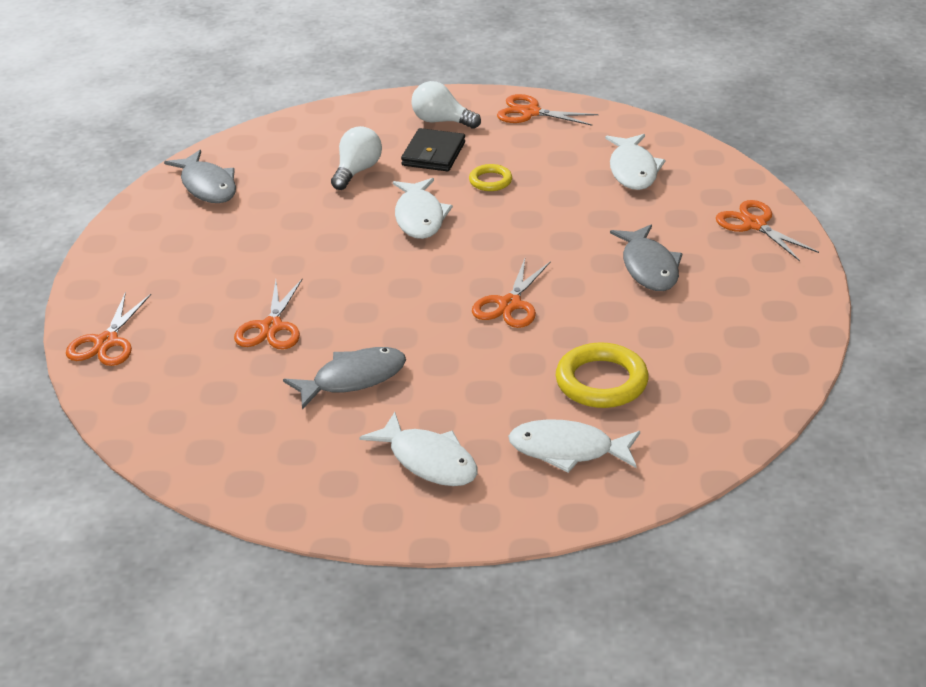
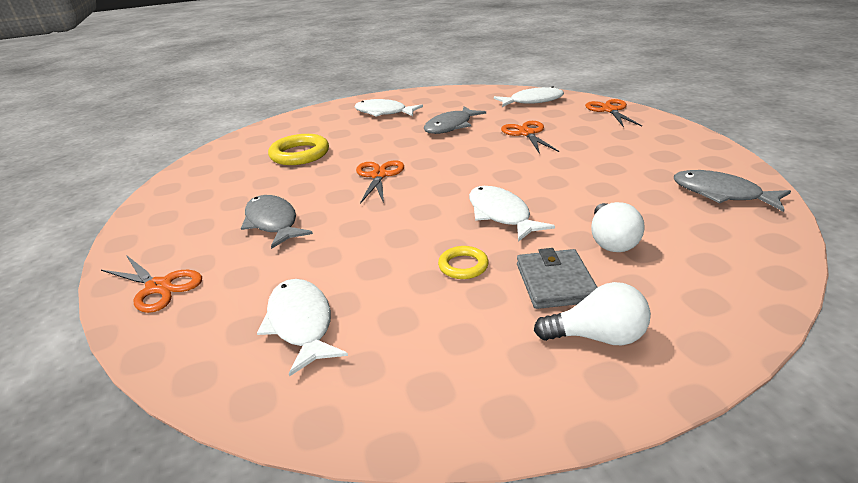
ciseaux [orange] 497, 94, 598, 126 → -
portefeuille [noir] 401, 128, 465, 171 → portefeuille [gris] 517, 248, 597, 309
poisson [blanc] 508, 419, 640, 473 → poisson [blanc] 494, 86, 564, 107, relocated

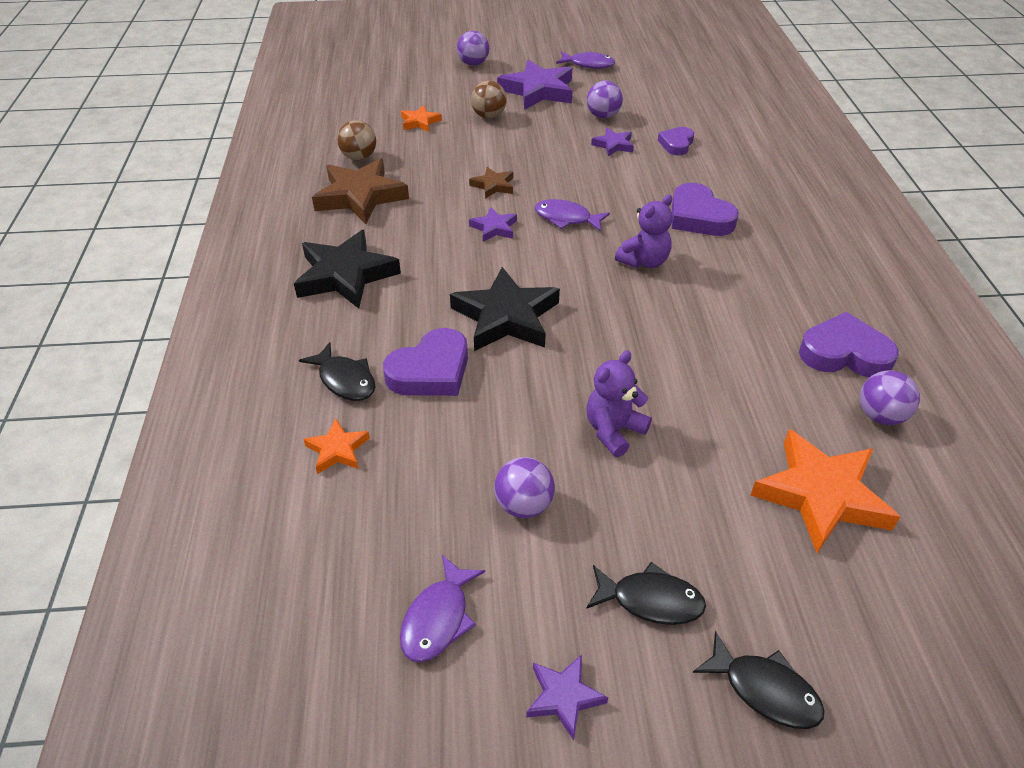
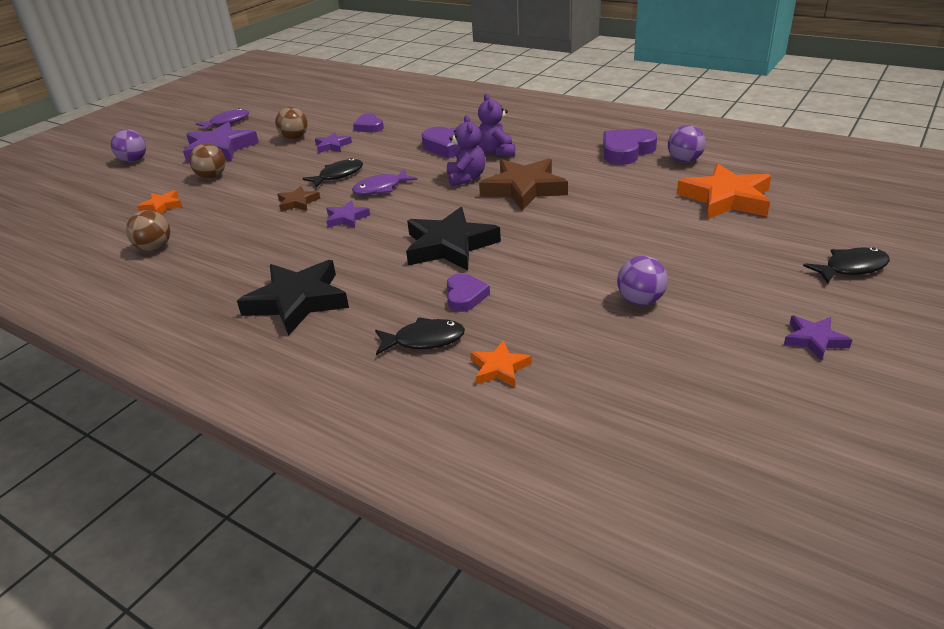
balle [violet] 587, 81, 623, 119 → balle [marron] 275, 107, 308, 140
étoile [marron] 312, 158, 409, 224 → étoile [marron] 479, 159, 568, 211, relocated
cœur [violet] 383, 328, 468, 396 → cœur [violet] 447, 273, 490, 312, x0.62
ours en peluche [violet] 586, 350, 652, 457 → ours en peluche [violet] 478, 94, 515, 157, relocated
poisson [violet] 400, 555, 485, 662 → -
poisson [noir] 586, 562, 706, 625 → poisson [noir] 302, 158, 363, 188, relocated

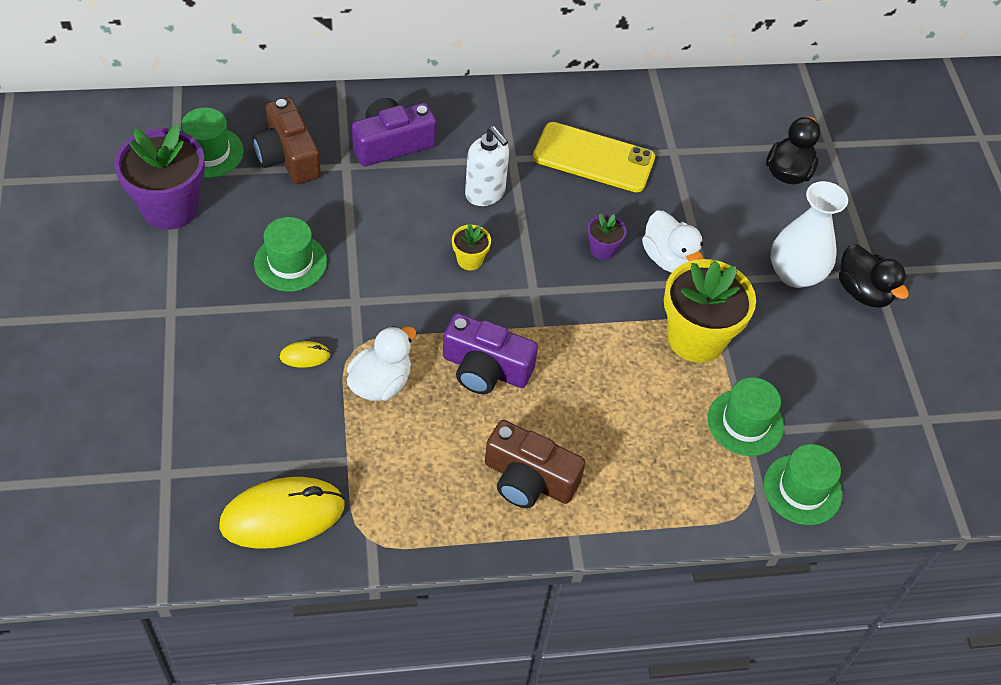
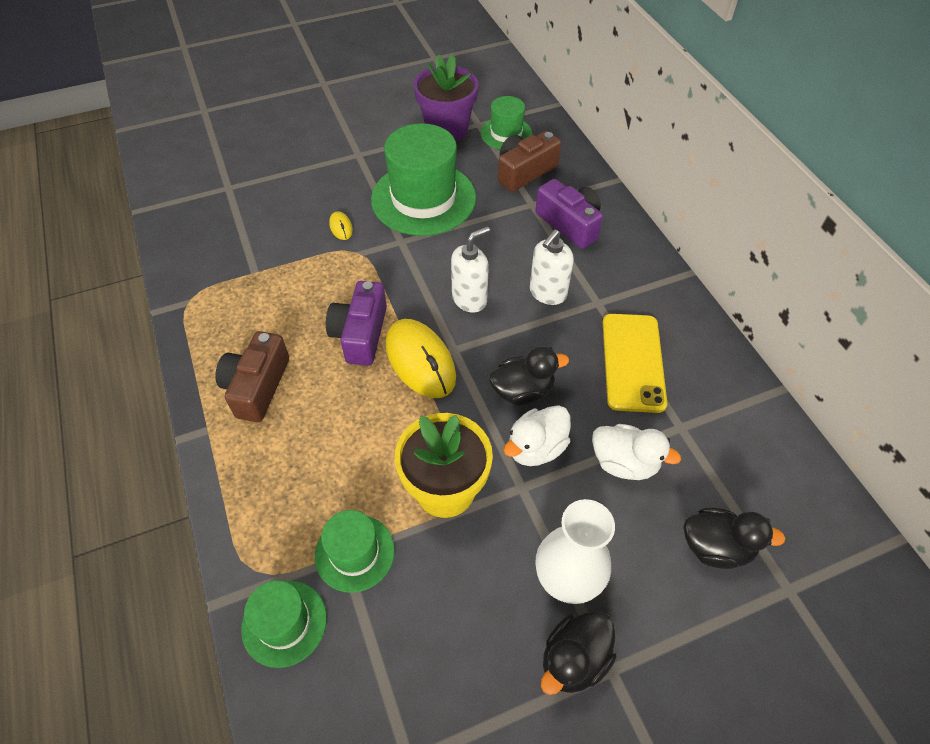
pot de fleurs [violet] 587, 213, 626, 260 → canard [noir] 489, 346, 569, 406
chapeau [vert] 254, 217, 327, 291 → chapeau [vert] 371, 123, 476, 236, x1.87
pot de fleurs [jaune] 452, 223, 491, 270 → distributeur de savon [blanc] 451, 226, 490, 312
canard [blanc] 347, 326, 416, 401 → canard [blanc] 592, 424, 681, 480, relocated
souris [jaune] 219, 477, 345, 549 → souris [jaune] 385, 319, 456, 398, relocated

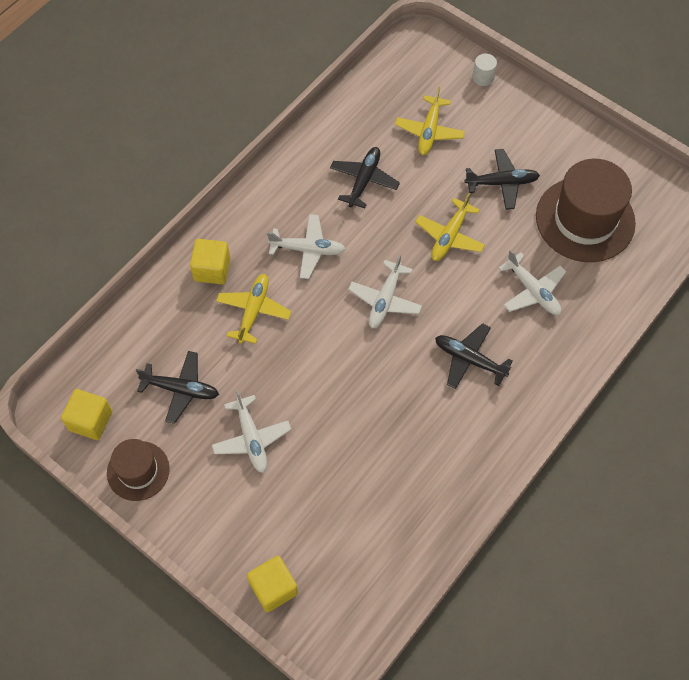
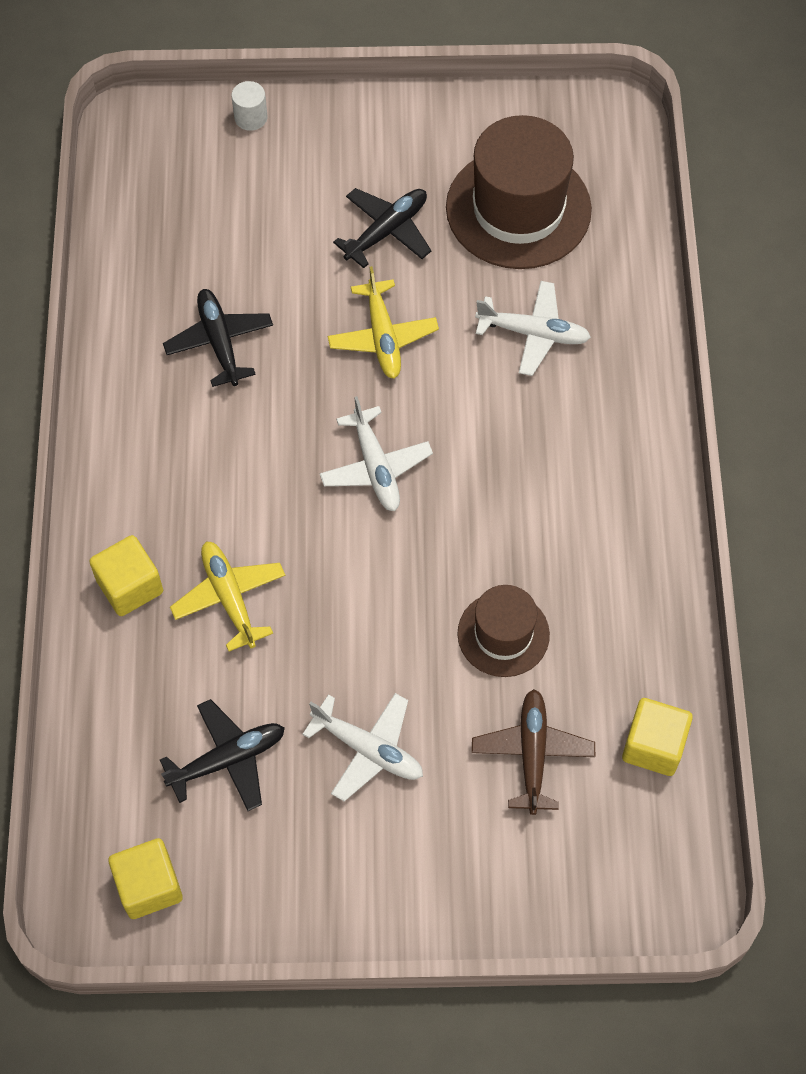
avion [jaune] 395, 86, 465, 155 → -
avion [blanc] 267, 214, 346, 279 → -
avion [noir] 435, 323, 513, 389 → -
chapeau [marron] 107, 439, 170, 501 → chapeau [marron] 458, 585, 550, 677, relocated
cube [jaune] 247, 556, 298, 612 → cube [jaune] 622, 698, 693, 776, relocated
- → avion [marron] 472, 689, 595, 815

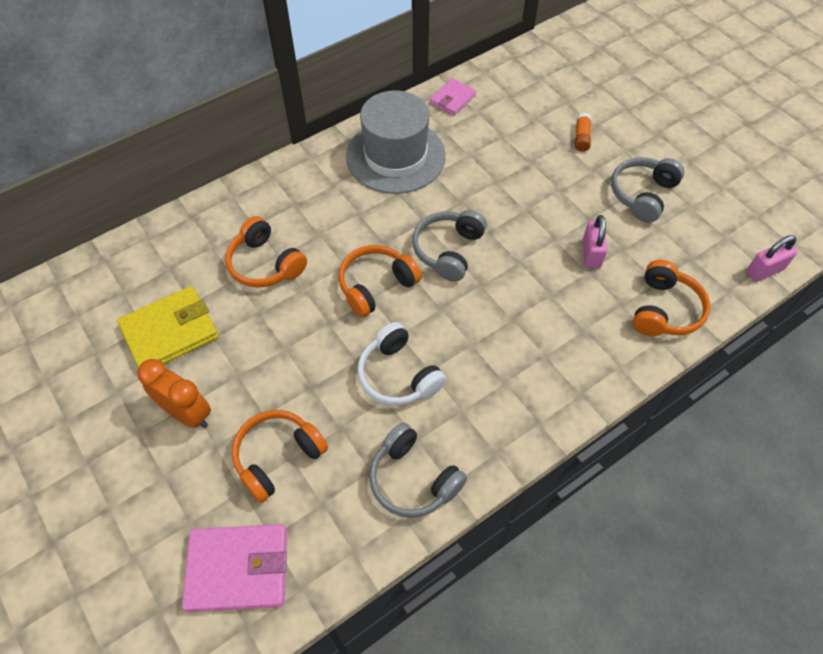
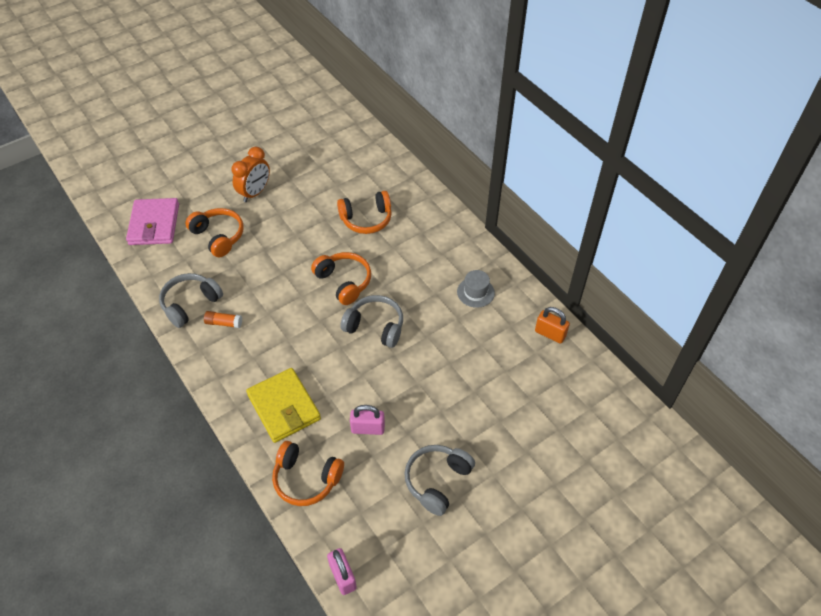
portefeuille [rose] 430, 78, 476, 116 → cadenas [orange] 535, 307, 570, 344
chapeau [gris] 346, 90, 446, 194 → chapeau [gris] 457, 270, 495, 308, x0.45
bâton de colle [orange] 575, 112, 591, 152 → bâton de colle [orange] 204, 311, 242, 328, relocated
casque audio [gris] 611, 157, 684, 223 → casque audio [gris] 404, 445, 475, 516, 90 degrees counterclockwise
casque audio [orange] 225, 216, 307, 288 → casque audio [orange] 337, 191, 392, 234, 150 degrees counterclockwise
portefeuille [jaune] 117, 286, 219, 368 → portefeuille [jaune] 246, 368, 321, 443, relocated
casque audio [blanc] 357, 322, 446, 406 → -

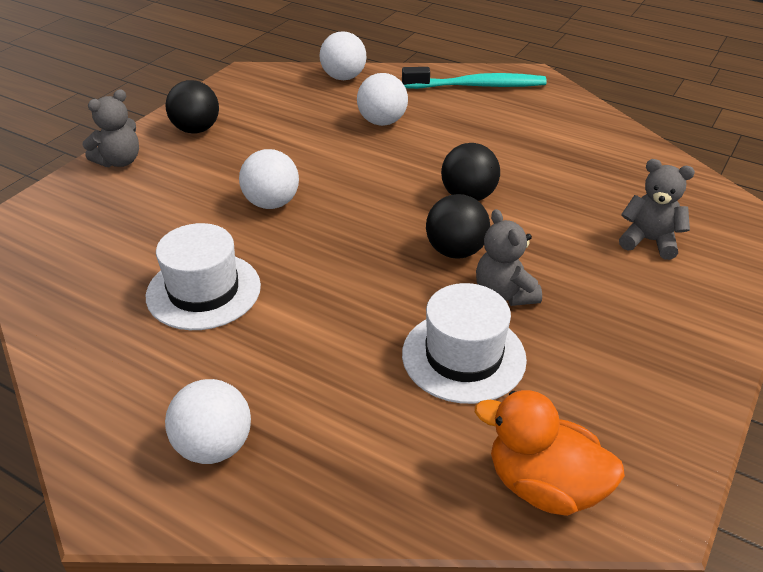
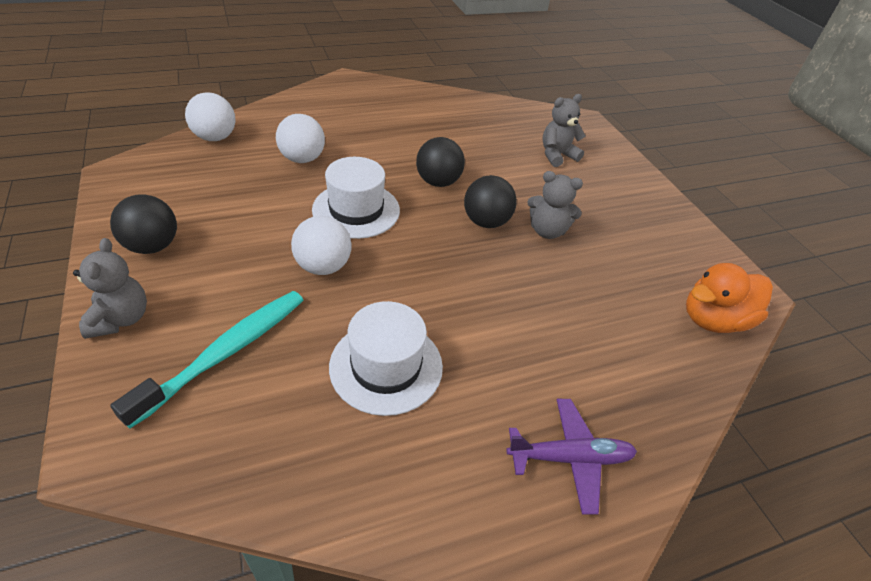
brosse à dents [turquoise] 402, 67, 547, 89 → brosse à dents [turquoise] 110, 291, 303, 429, relocated
chapeau [blanc] 402, 283, 527, 404 → chapeau [blanc] 312, 157, 400, 239, relocated
balle [blanc] 165, 379, 251, 464 → avion [violet] 506, 399, 637, 515

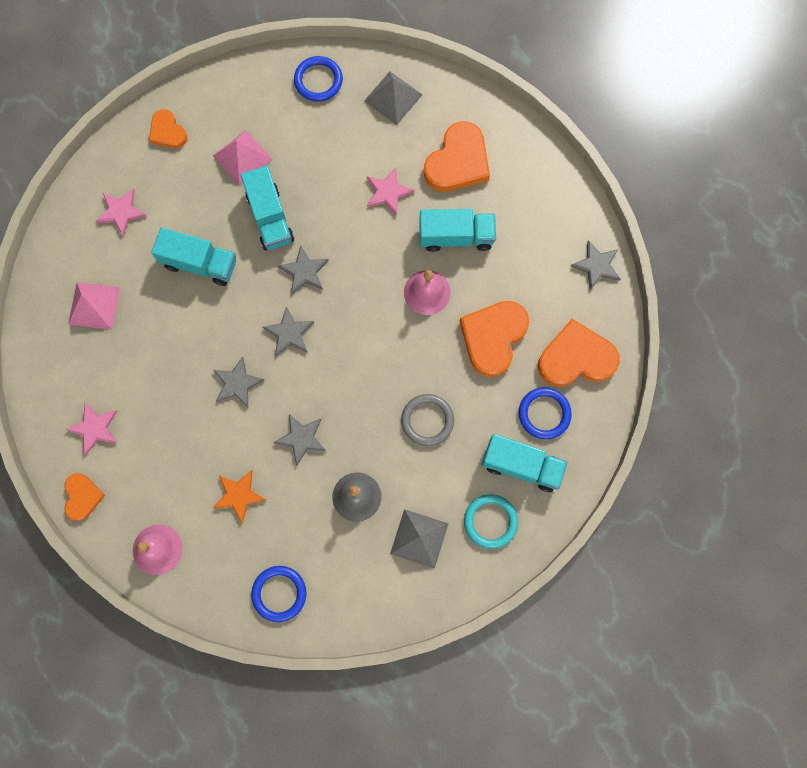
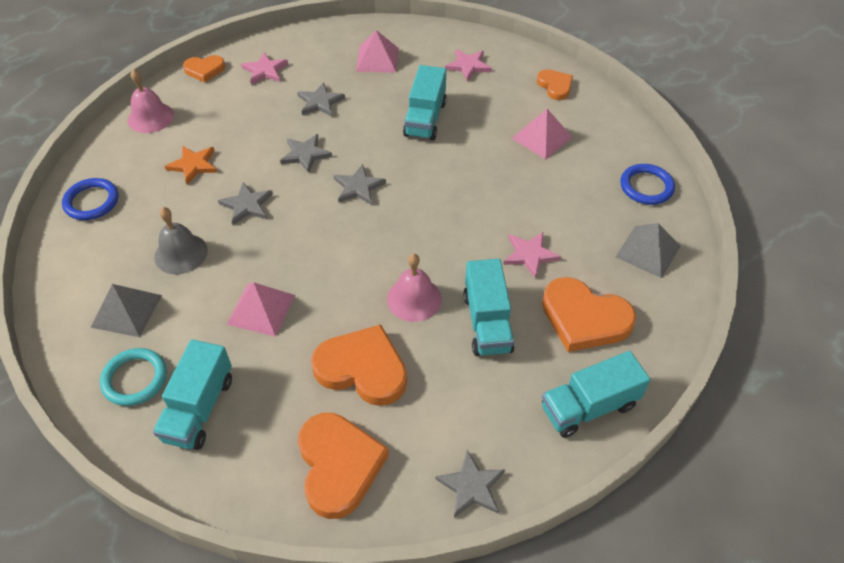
cœur [orange] 149, 109, 187, 148 → cœur [orange] 537, 69, 573, 100, 105 degrees clockwise
camion [turquoise] 241, 166, 294, 250 → camion [turquoise] 542, 351, 650, 438, relocated
étoile [gris] 278, 246, 329, 294 → étoile [gris] 297, 82, 345, 117, relocated
anneau [bleu] 519, 387, 572, 440 → -
anneau [gris] 401, 394, 454, 446 → pyramide [rose] 226, 282, 295, 337

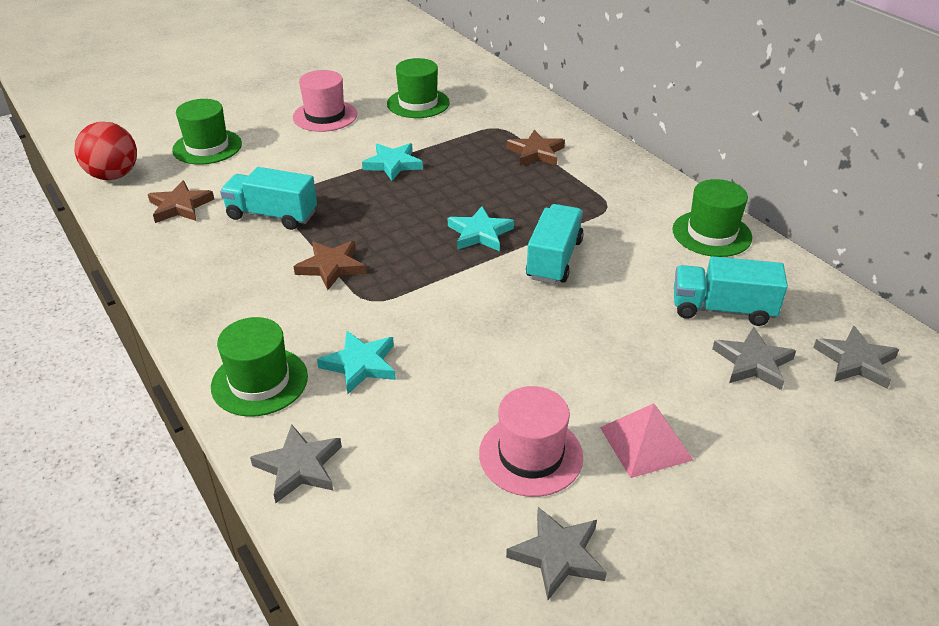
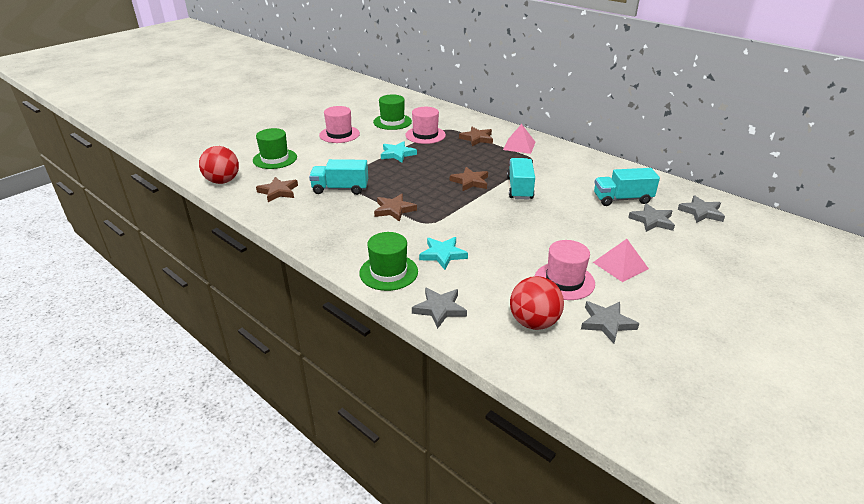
chapeau [vert] 672, 179, 752, 257 → -
étoile [turquoise] 448, 206, 514, 251 → étoile [marron] 450, 167, 488, 191
- → chapeau [rose] 405, 107, 446, 144
- → pyramide [rose] 503, 124, 536, 154
- → balle [rouge] 510, 276, 564, 330

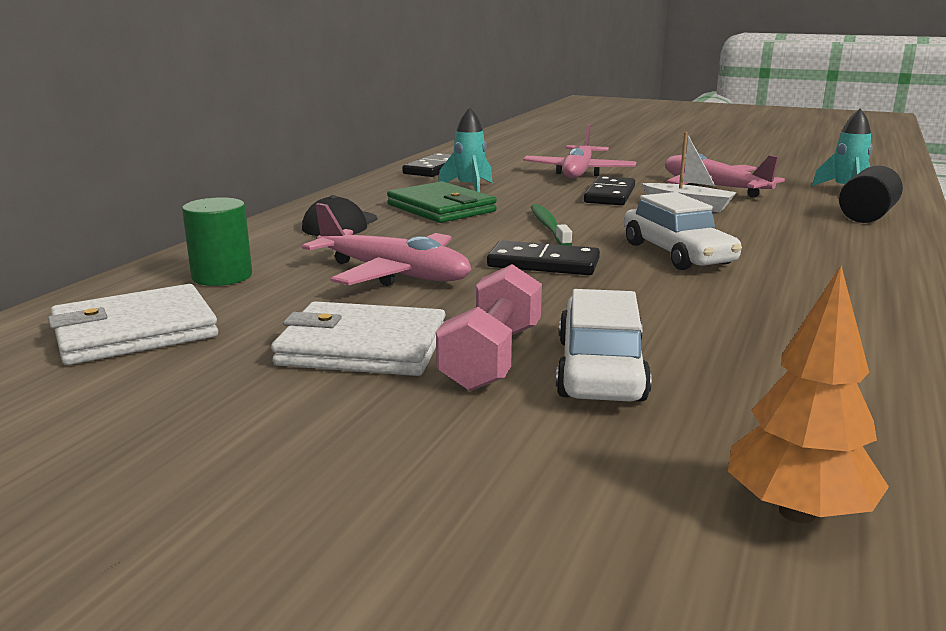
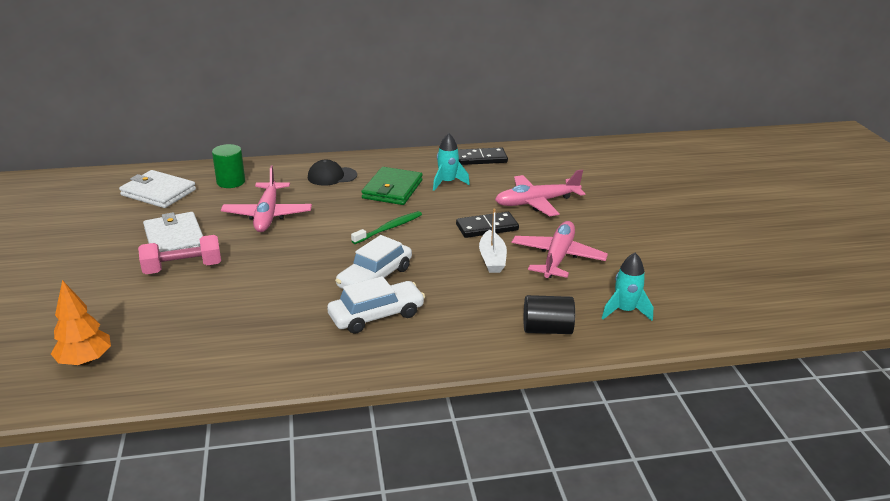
domino [noir] 487, 240, 600, 275 → -
voiture [blanc] 556, 289, 652, 402 → voiture [blanc] 327, 276, 425, 334, relocated

